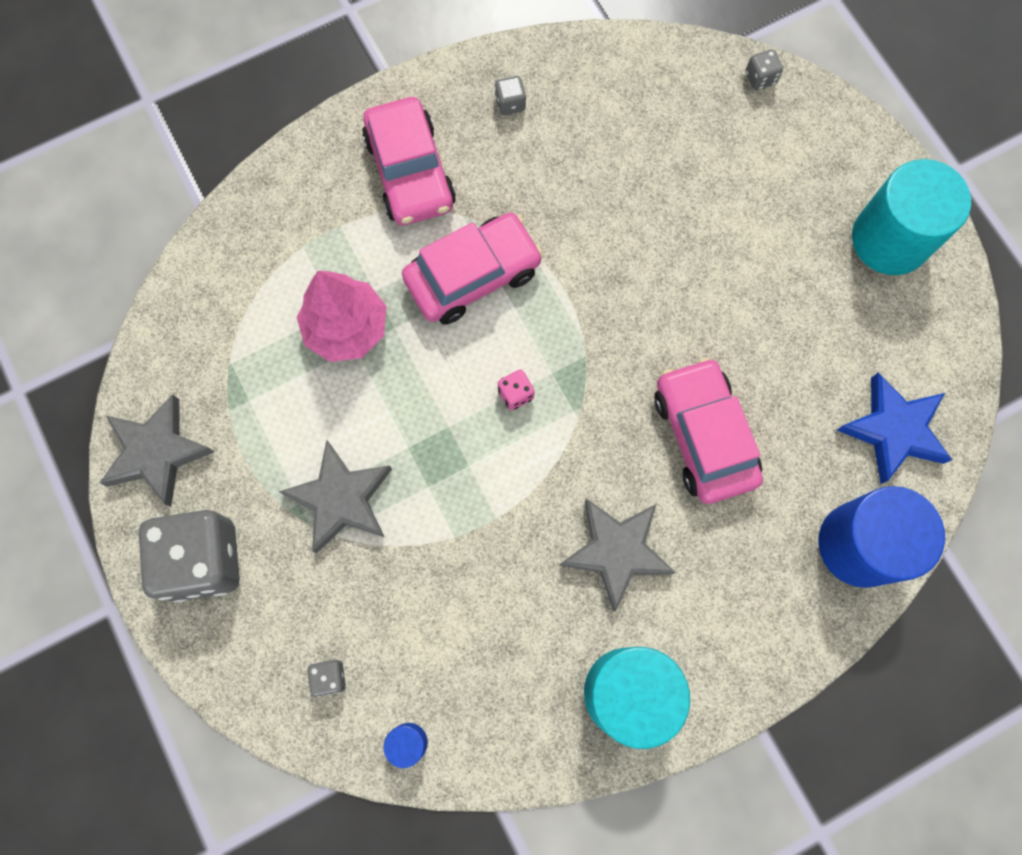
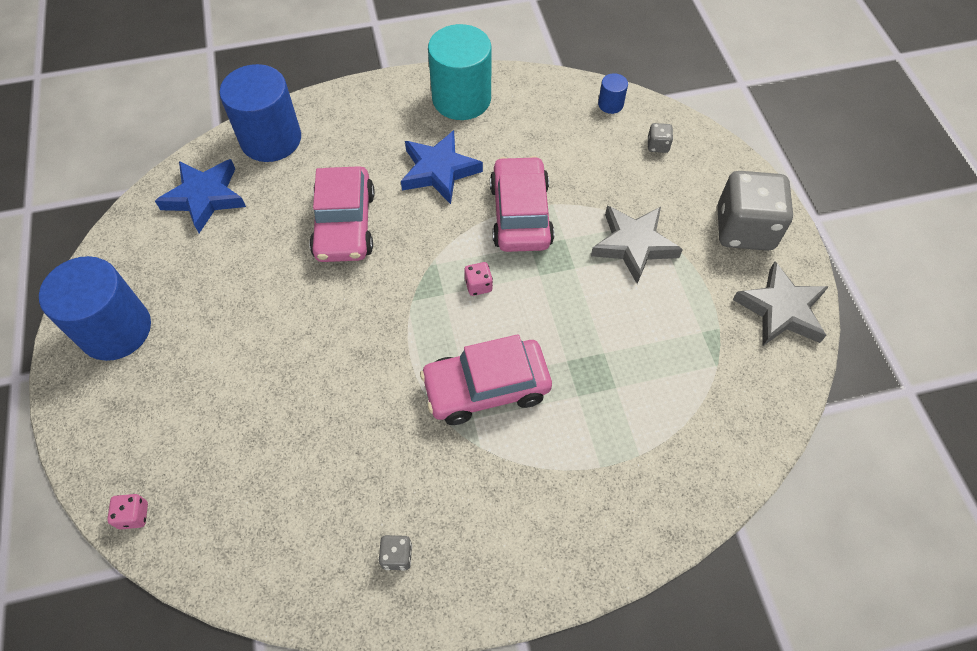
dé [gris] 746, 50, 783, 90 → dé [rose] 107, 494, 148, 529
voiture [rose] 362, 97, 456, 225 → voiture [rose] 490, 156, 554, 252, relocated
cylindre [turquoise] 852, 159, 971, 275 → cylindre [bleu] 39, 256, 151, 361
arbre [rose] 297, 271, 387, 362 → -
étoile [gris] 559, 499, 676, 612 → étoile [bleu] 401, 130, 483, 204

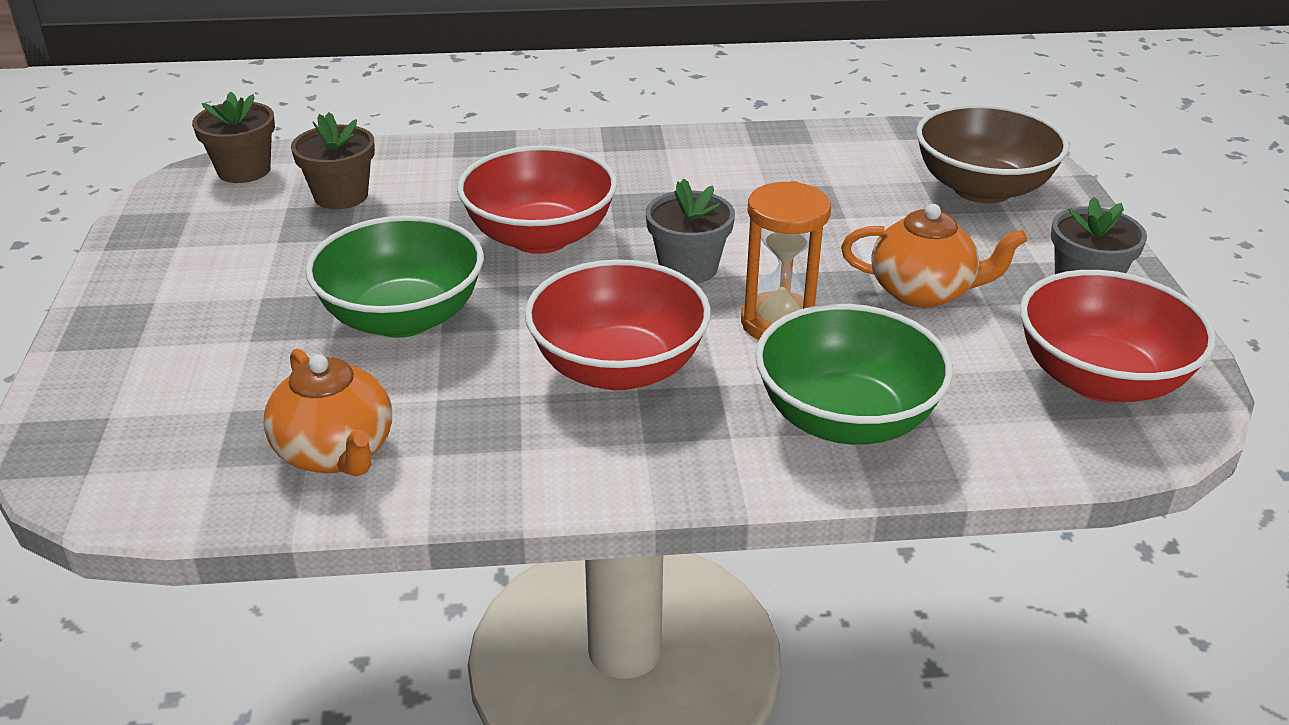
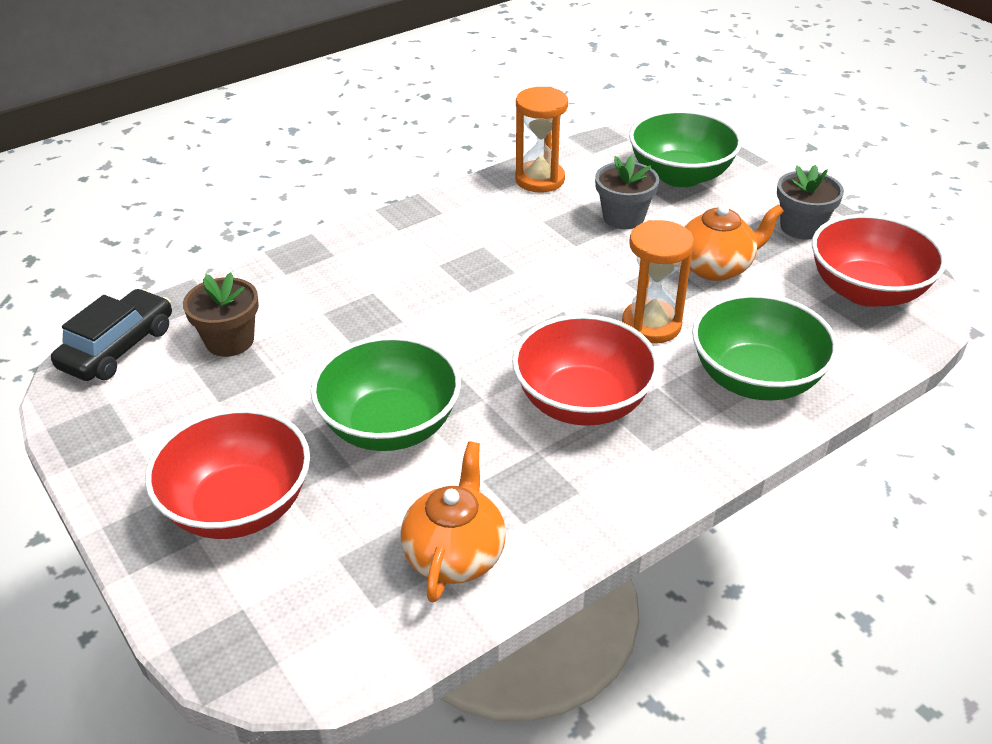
pot de fleurs [marron] 192, 92, 275, 183 → voiture [noir] 51, 289, 172, 381
bol [marron] 916, 104, 1069, 203 → bol [vert] 629, 110, 742, 187
bol [rouge] 457, 145, 617, 254 → bol [rouge] 145, 408, 310, 539, relocated
pot de fleurs [gris] 646, 179, 735, 284 → pot de fleurs [gris] 595, 155, 659, 229, relocated
théière [orange] 264, 349, 392, 477 → théière [orange] 400, 442, 506, 603, 105 degrees counterclockwise
- → sablier [orange] 515, 87, 568, 192

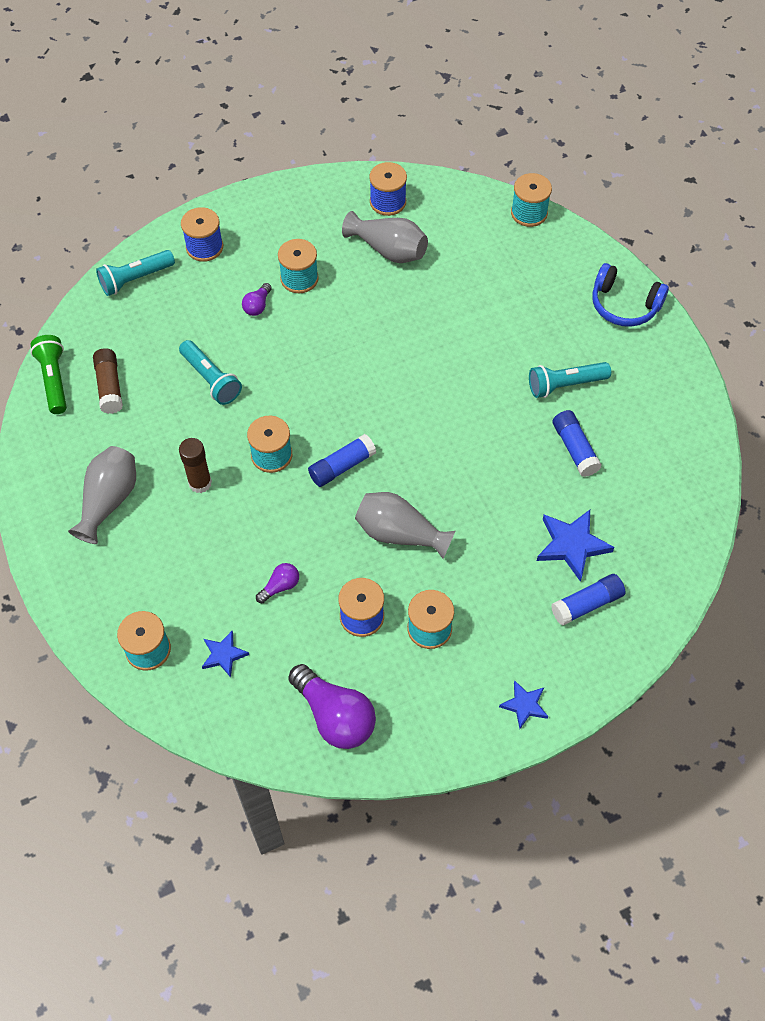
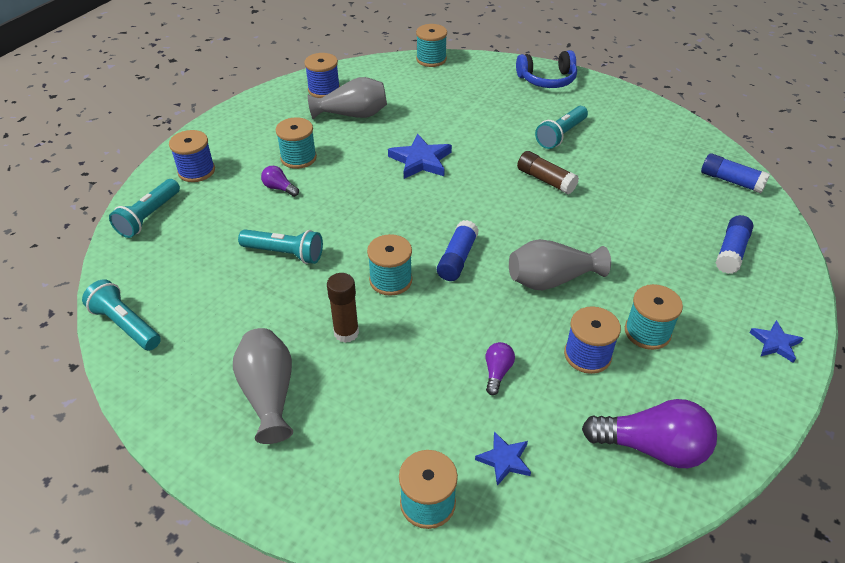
ampoule [violet] 242, 283, 272, 316 → ampoule [violet] 261, 166, 299, 197, 135 degrees clockwise
lampe de poche [vert] 30, 335, 67, 414 → lampe de poche [turquoise] 82, 279, 161, 351
bâton de colle [marron] 93, 348, 123, 414 → bâton de colle [marron] 517, 151, 579, 195, relocated
bâton de colle [bleu] 552, 410, 602, 477 → bâton de colle [bleu] 701, 153, 770, 193, relocated
étoile [bleu] 537, 510, 614, 582 → étoile [bleu] 388, 134, 452, 179, relocated

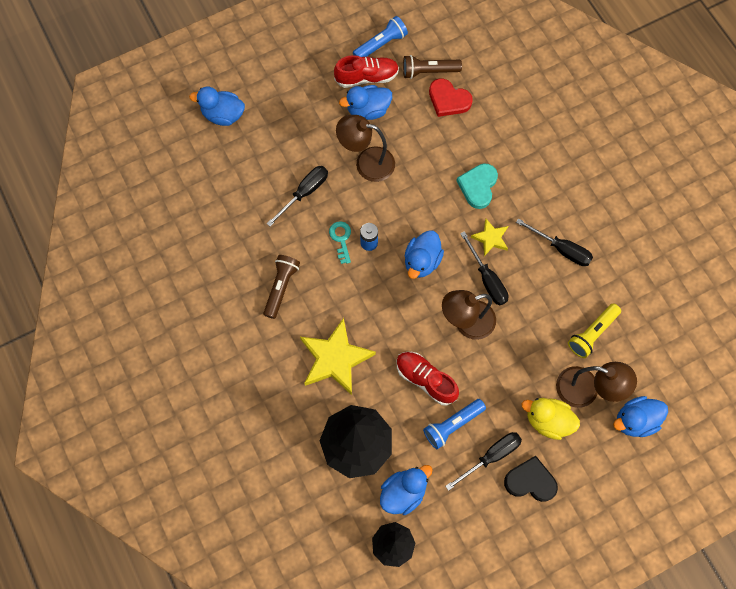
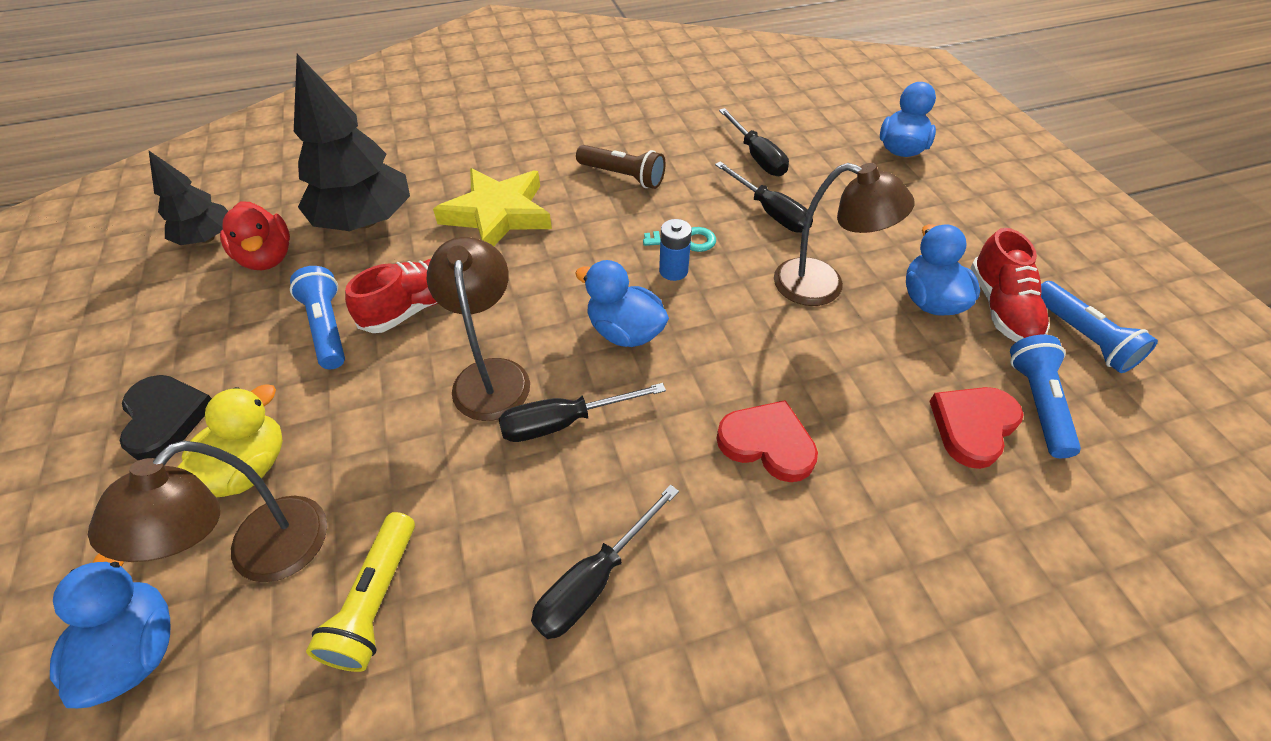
lampe de poche [marron] 403, 55, 462, 79 → lampe de poche [bleu] 1010, 335, 1081, 458
lampe [marron] 336, 115, 395, 182 → lampe [marron] 774, 163, 914, 306, 90 degrees clockwise
cœur [turquoise] 456, 163, 498, 209 → cœur [rouge] 717, 400, 818, 482
étoile [jaune] 471, 219, 508, 256 → -
lampe de poche [jaune] 568, 304, 621, 358 → lampe de poche [jaune] 306, 512, 415, 672, 135 degrees counterclockwise
tournevis [noir] 445, 432, 522, 491 → tournevis [noir] 719, 108, 789, 176, relocated
cœur [noir] 504, 456, 558, 502 → cœur [noir] 120, 375, 212, 460, 45 degrees counterclockwise
canard [bleu] 380, 465, 432, 515 → canard [rouge] 220, 201, 290, 270

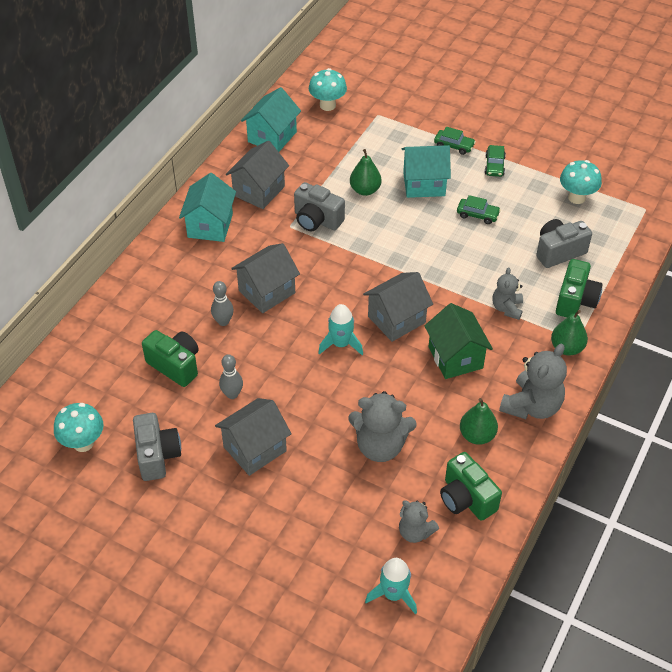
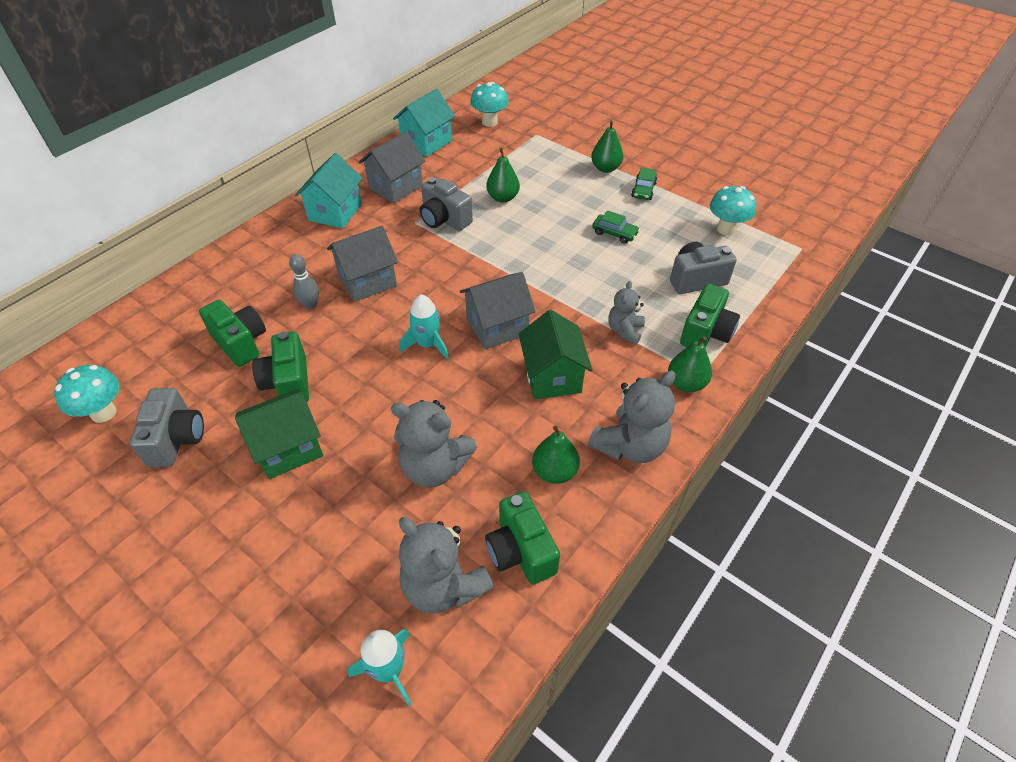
voiture [vert] 434, 127, 476, 155 → poire [vert] 591, 121, 623, 173
maison [turquoise] 402, 145, 451, 198 → -
quille [gris] 219, 354, 243, 399 → appareil photo [vert] 252, 332, 309, 402
maison [gris] 215, 398, 292, 476 → maison [vert] 235, 389, 323, 479
ours en peluche [gris] 399, 500, 439, 543 → ours en peluche [gris] 399, 517, 494, 614, x1.68

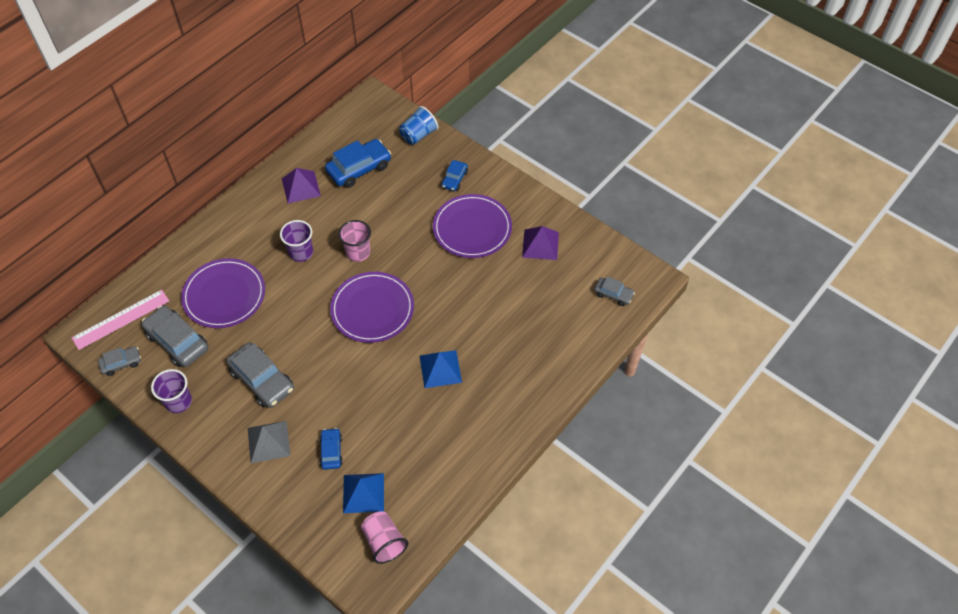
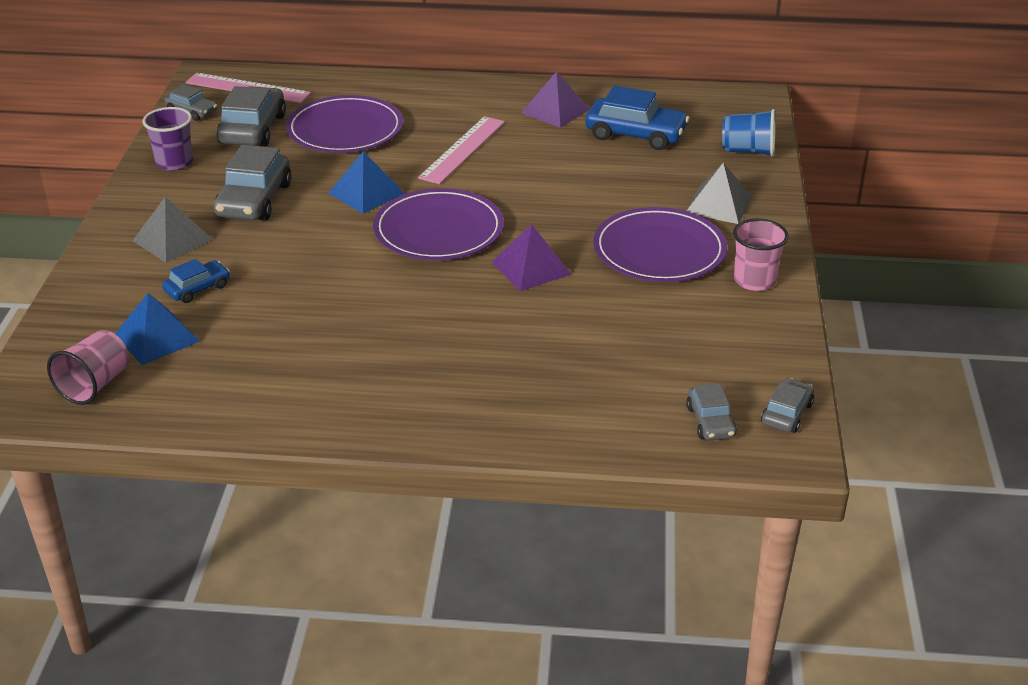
voiture [bleu] 441, 160, 468, 191 → pyramide [gris] 686, 163, 752, 224
gobelet [violet] 280, 220, 313, 262 → règle [rose] 418, 116, 505, 184
gobelet [rose] 338, 220, 371, 262 → gobelet [rose] 733, 219, 789, 291, relocated
pyramide [violet] 522, 226, 559, 260 → pyramide [violet] 492, 224, 571, 291, relocated
pyramide [bleu] 419, 350, 462, 388 → pyramide [bleu] 329, 151, 405, 214, relocated
- → voiture [gris] 761, 378, 814, 433

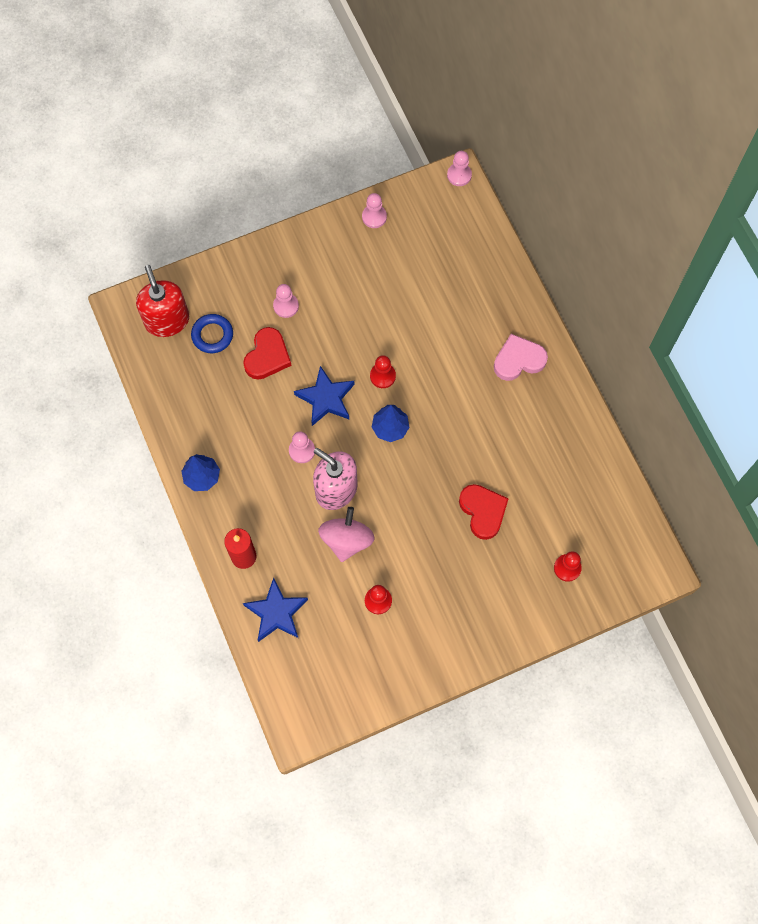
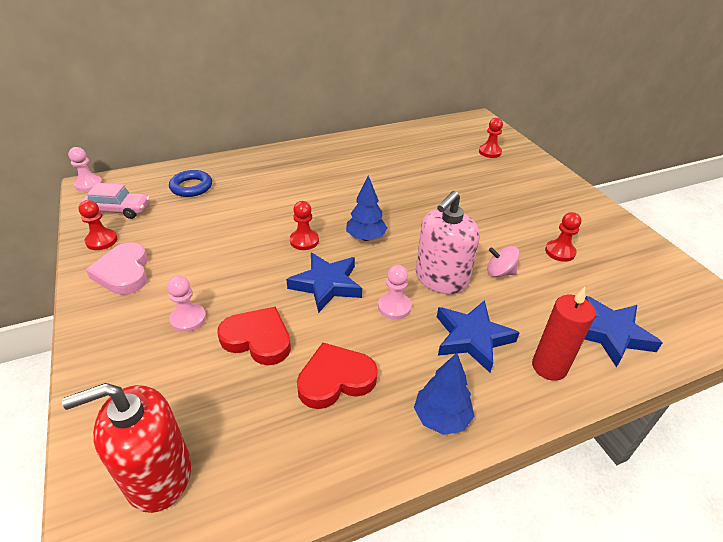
pion [rose] 362, 193, 387, 228 → pion [rouge] 78, 200, 118, 250
anneau [bleu] 191, 314, 233, 353 → anneau [bleu] 169, 170, 212, 197, relocated
cœur [rose] 494, 334, 548, 381 → cœur [rose] 86, 242, 148, 295, relocated
cœur [rouge] 459, 484, 509, 540 → cœur [rouge] 297, 343, 378, 409, relocated
toupie [rose] 318, 507, 375, 562 → toupie [rose] 487, 246, 520, 277, x0.59
- → voiture [rose] 80, 183, 150, 219
- → étoile [bleu] 437, 300, 520, 373

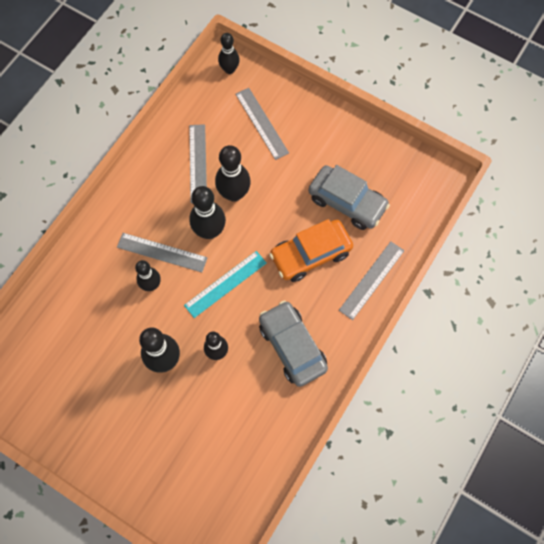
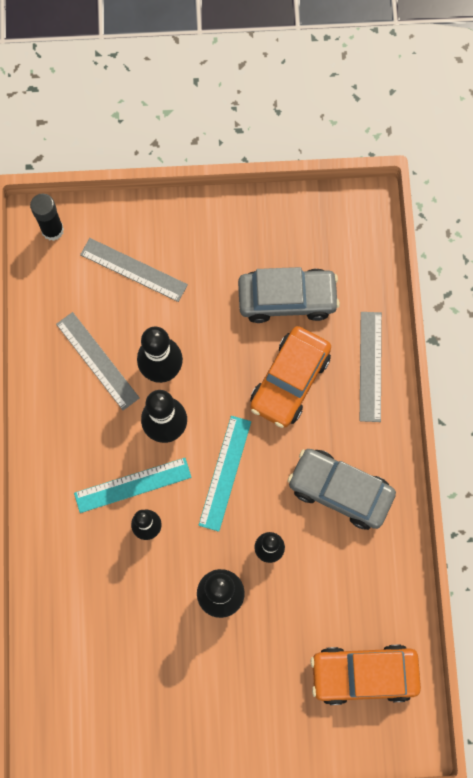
quille [noir] 218, 33, 240, 74 → bâton de colle [noir] 30, 194, 64, 241
règle [gris] 117, 233, 208, 272 → règle [turquoise] 74, 458, 192, 513
- → voiture [orange] 310, 644, 421, 705

